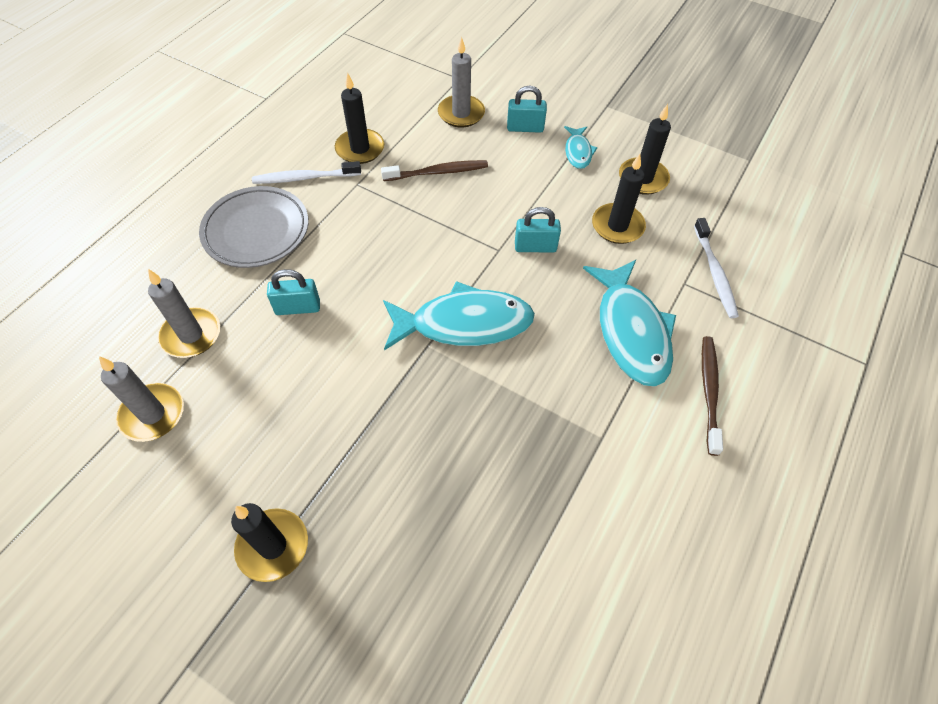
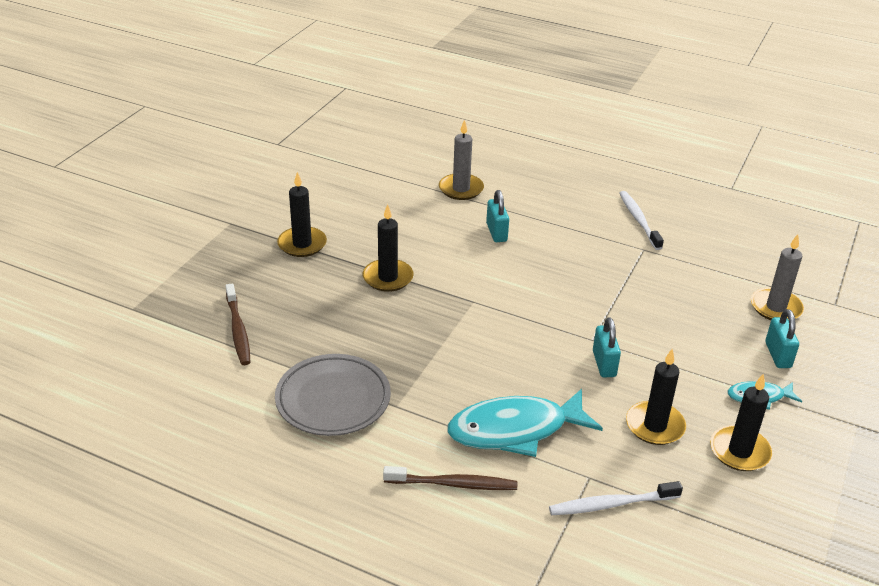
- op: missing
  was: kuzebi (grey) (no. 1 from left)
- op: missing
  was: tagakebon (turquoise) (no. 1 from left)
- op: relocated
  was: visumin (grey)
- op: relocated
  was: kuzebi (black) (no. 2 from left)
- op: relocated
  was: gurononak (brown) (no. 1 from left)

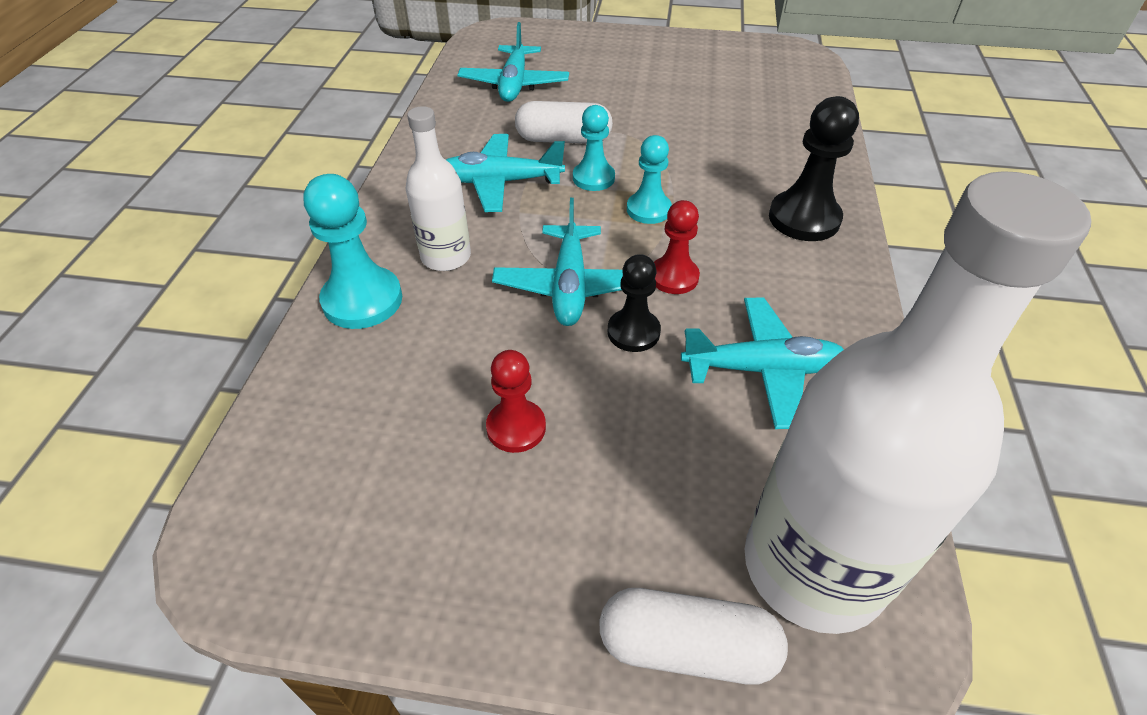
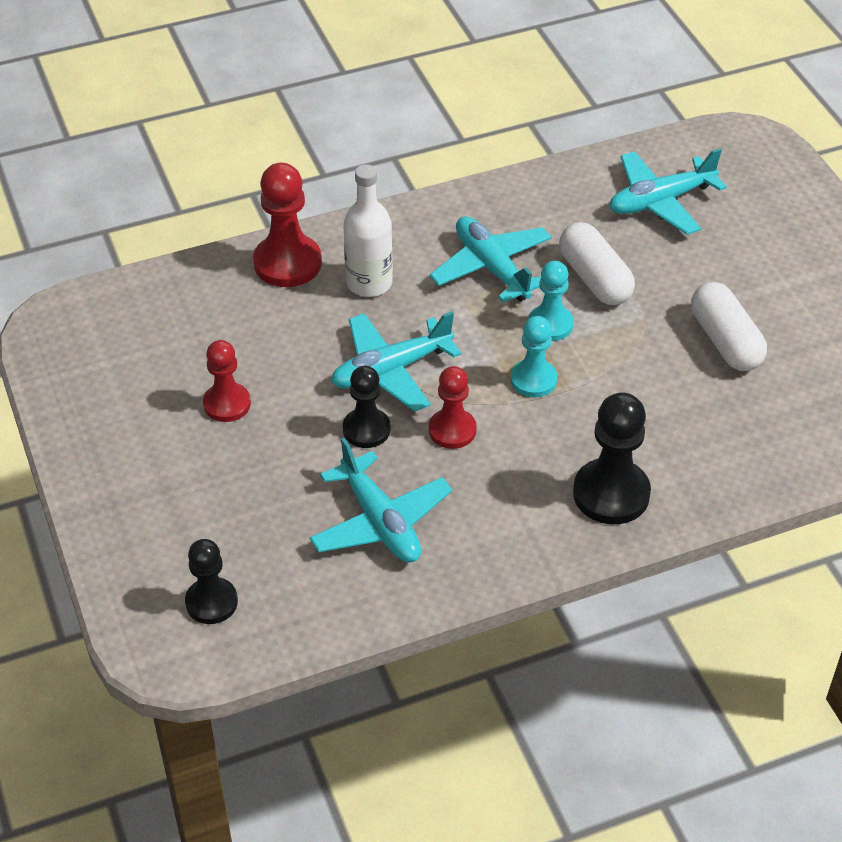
- op: relocated
  was: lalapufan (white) (no. 2 from left)
- op: exchanged
  was: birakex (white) (no. 2 from left)
  now: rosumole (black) (no. 1 from left)
- op: colour
  was: rosumole (turquoise) (no. 1 from left)
  now: rosumole (red) (no. 2 from left)

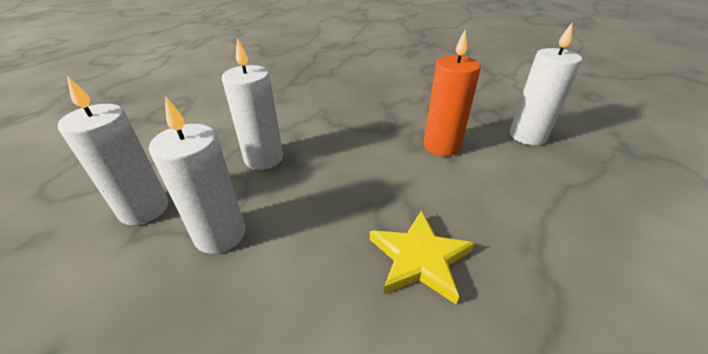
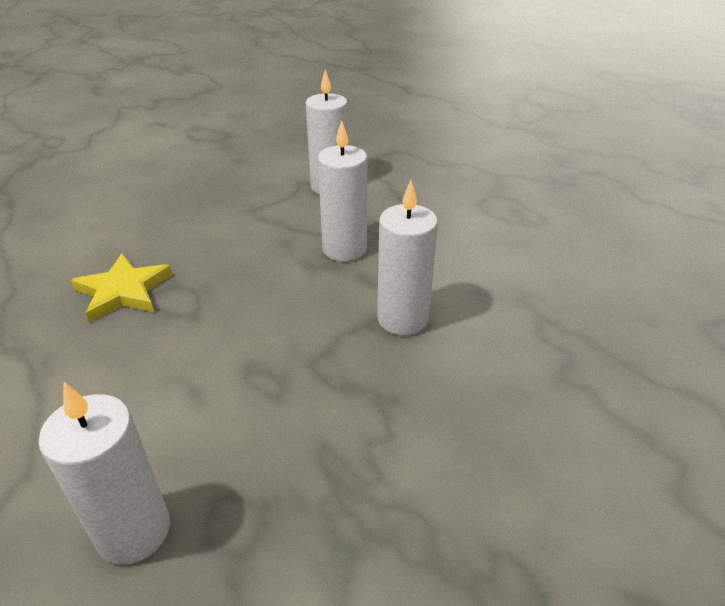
- op: missing
  was: kuzebi (orange)
- op: relocated
  was: kuzebi (white) (no. 2 from left in the first image)
  now: kuzebi (white) (no. 4 from left)

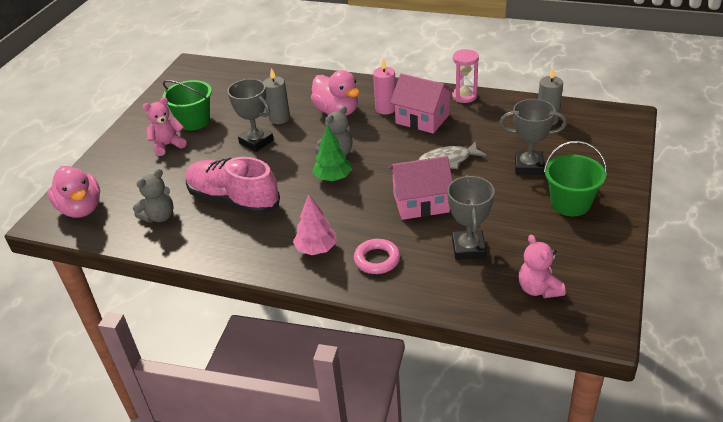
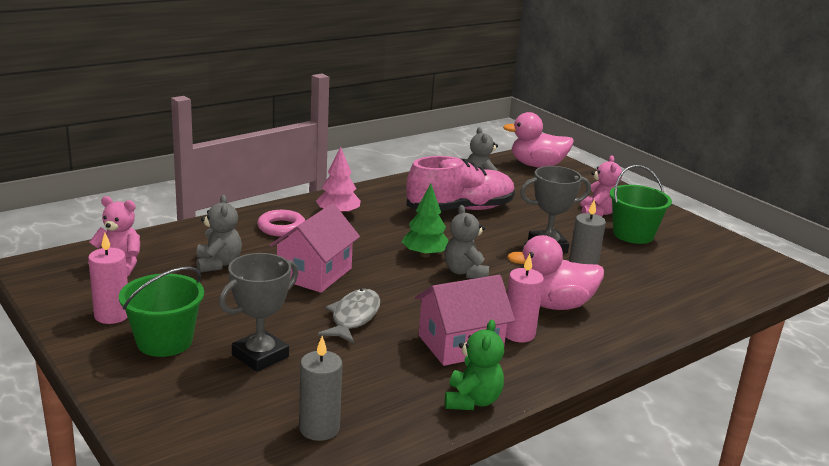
- op: appeared
  now: kuzebi (pink) (no. 1 from left)
- op: exchanged
  was: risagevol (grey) (no. 2 from left)
  now: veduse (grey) (no. 1 from left)
- op: exchanged
  was: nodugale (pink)
  now: veduse (green)

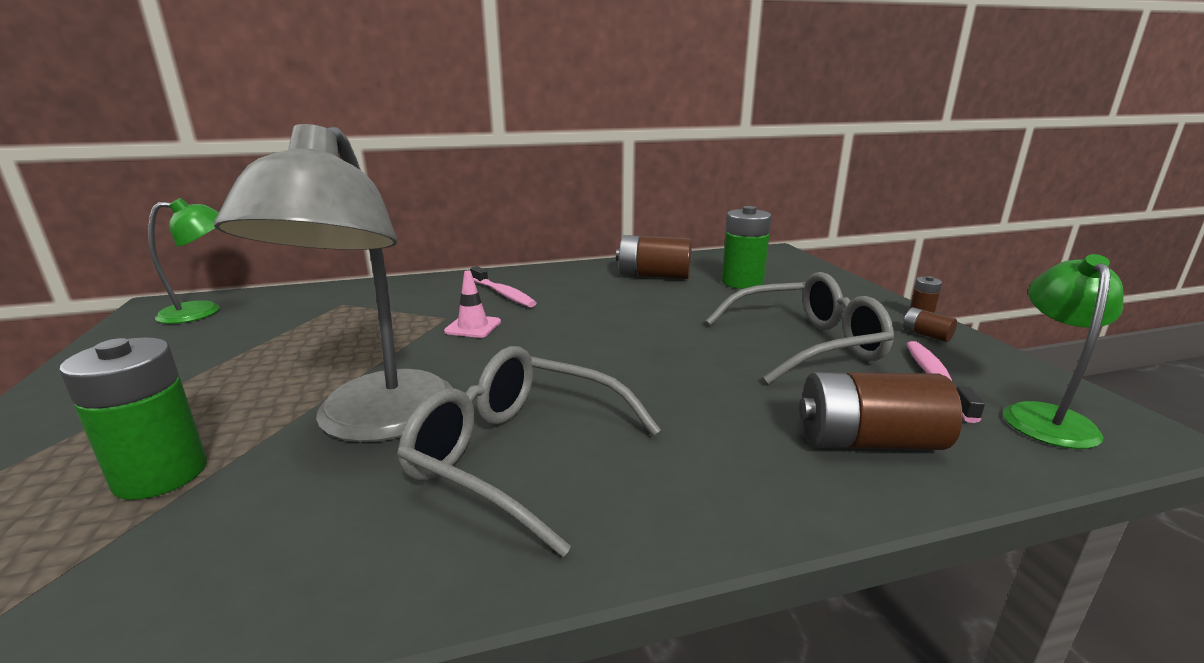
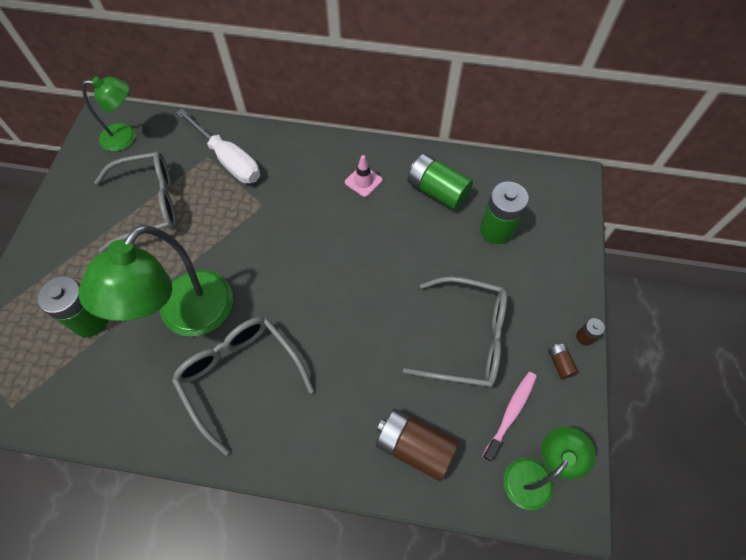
- op: missing
  was: gurononak (pink) (no. 1 from left)
- op: appeared
  now: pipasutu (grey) (no. 1 from left)
- op: appeared
  now: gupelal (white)
- op: relocated
  was: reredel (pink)
- op: colour
  was: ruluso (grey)
  now: ruluso (green) (no. 2 from left)
- op: colour
  was: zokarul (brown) (no. 1 from left)
  now: zokarul (green) (no. 2 from left)

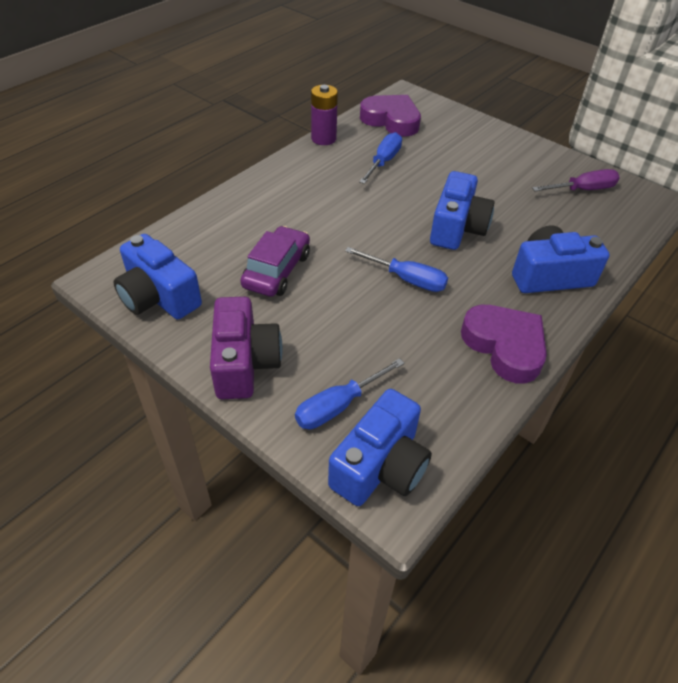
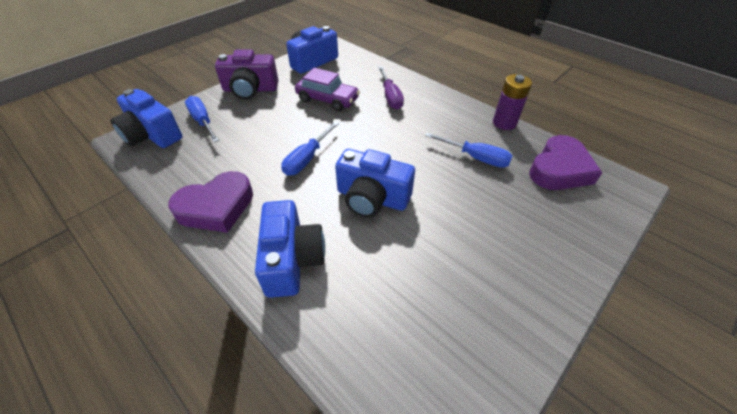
- op: relocated
  was: gupelal (purple)

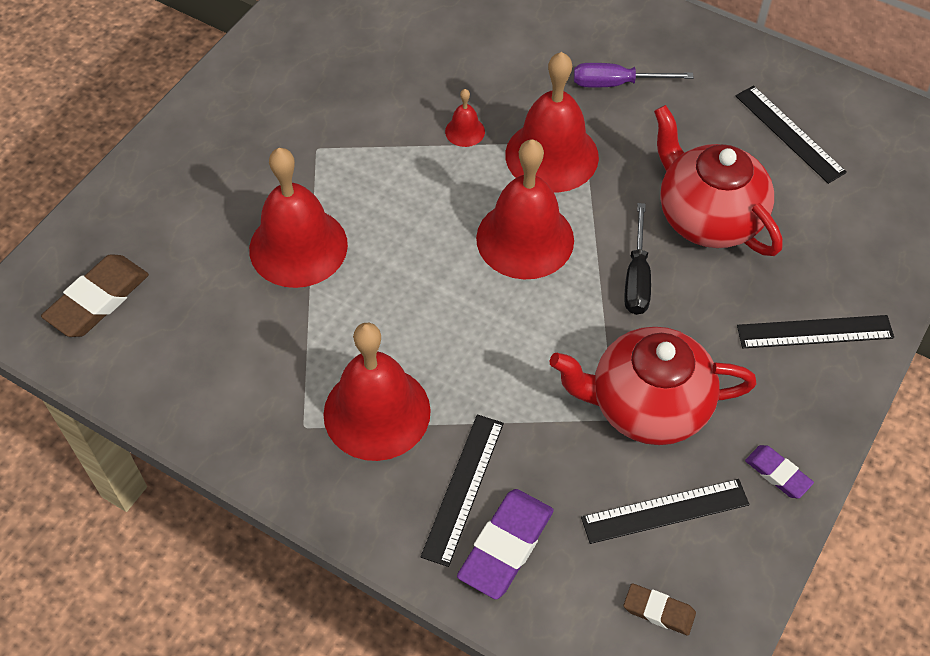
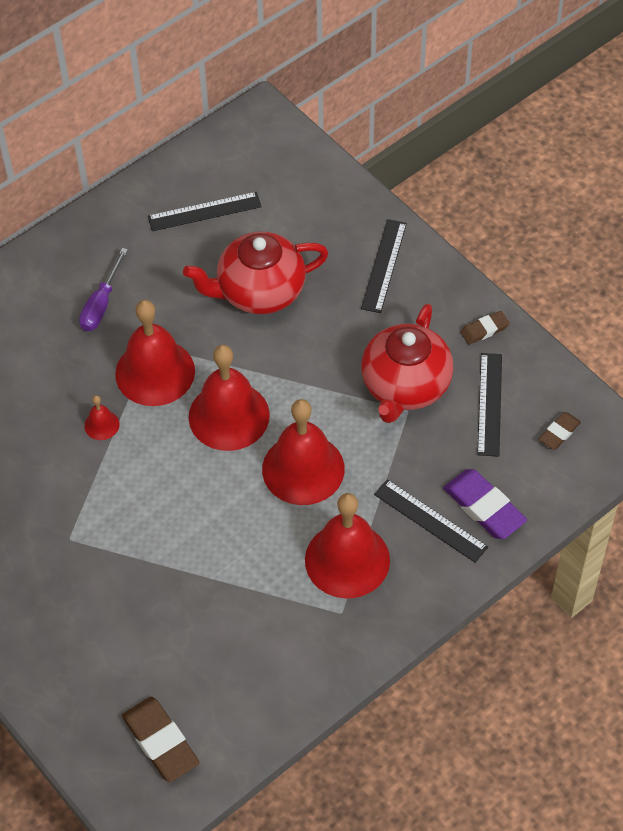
- op: missing
  was: gupelal (black)
- op: relocated
  was: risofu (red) (no. 1 from left in the first image)
  now: risofu (red) (no. 4 from left)
- op: colour
  was: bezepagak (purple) (no. 2 from left)
  now: bezepagak (brown) (no. 2 from left)

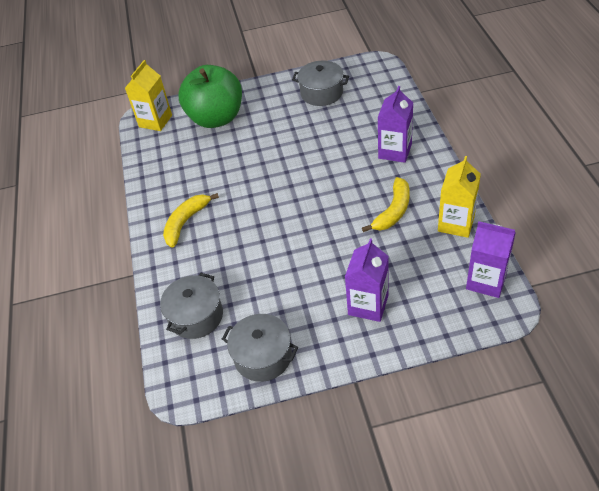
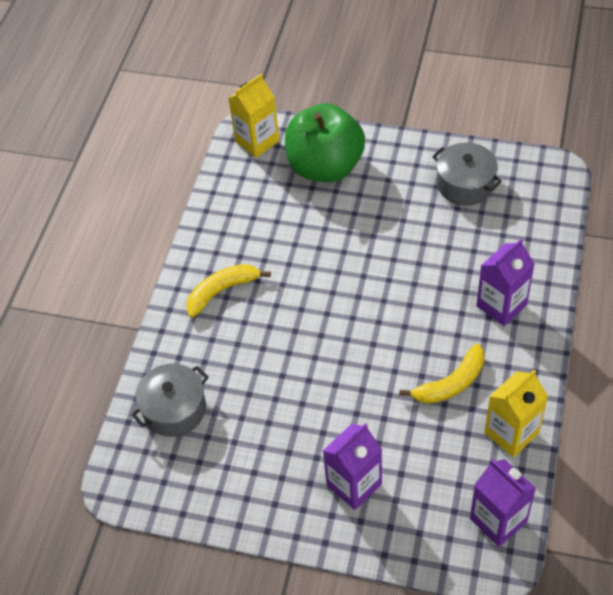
- op: missing
  was: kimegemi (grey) (no. 2 from left)

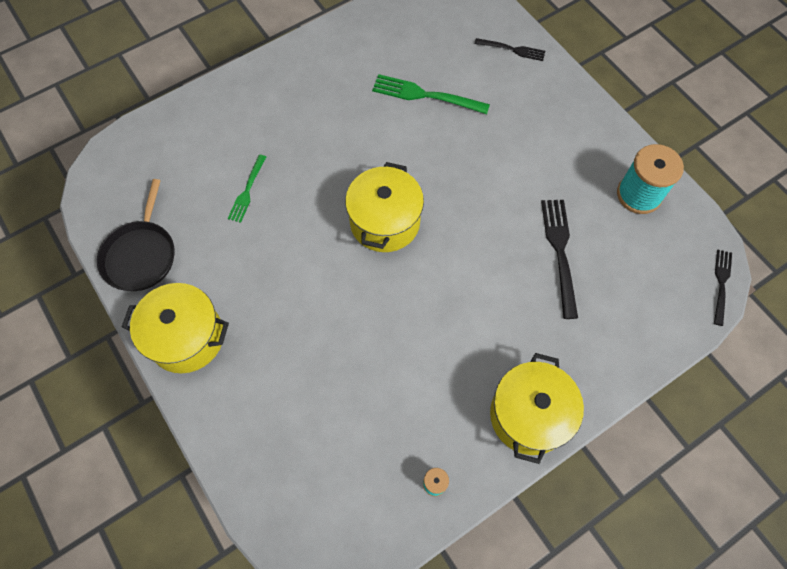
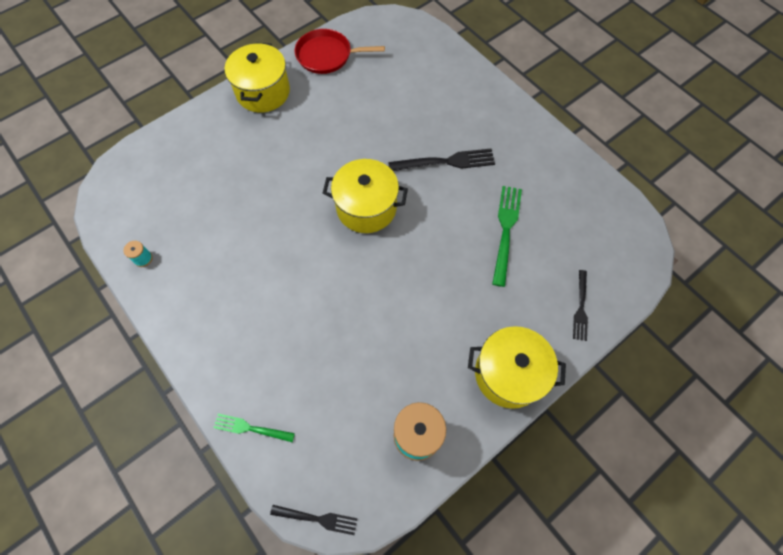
- op: relocated
  was: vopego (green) (no. 1 from left)
- op: relocated
  was: kimegemi (yellow) (no. 3 from left)
- op: relocated
  was: vopego (black) (no. 2 from left)
- op: colour
  was: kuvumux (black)
  now: kuvumux (red)

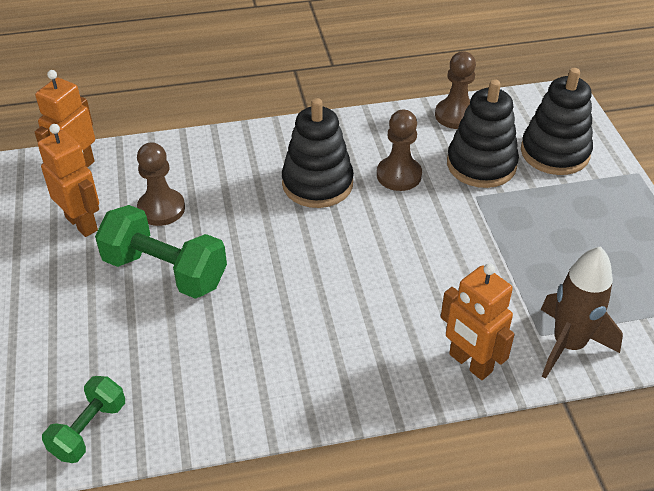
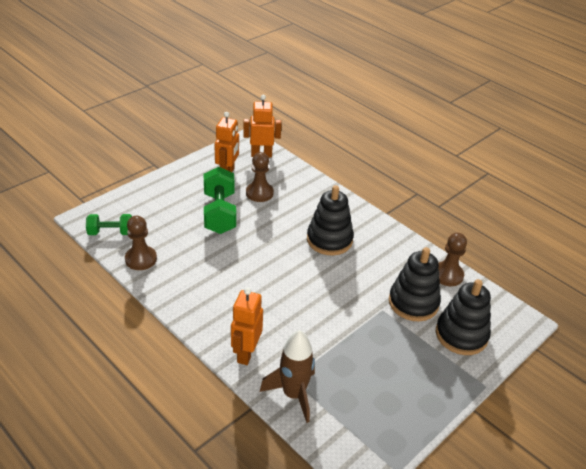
- op: relocated
  was: rosumole (brown) (no. 2 from left in the first image)
  now: rosumole (brown) (no. 1 from left)

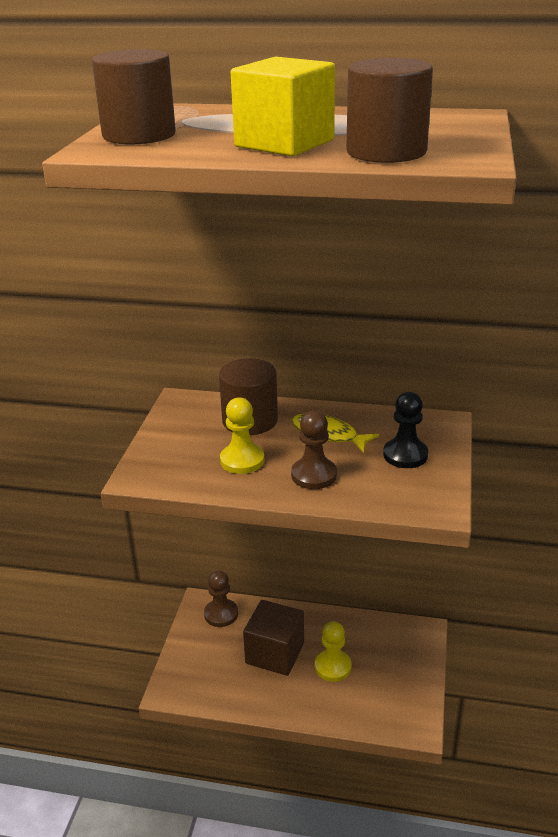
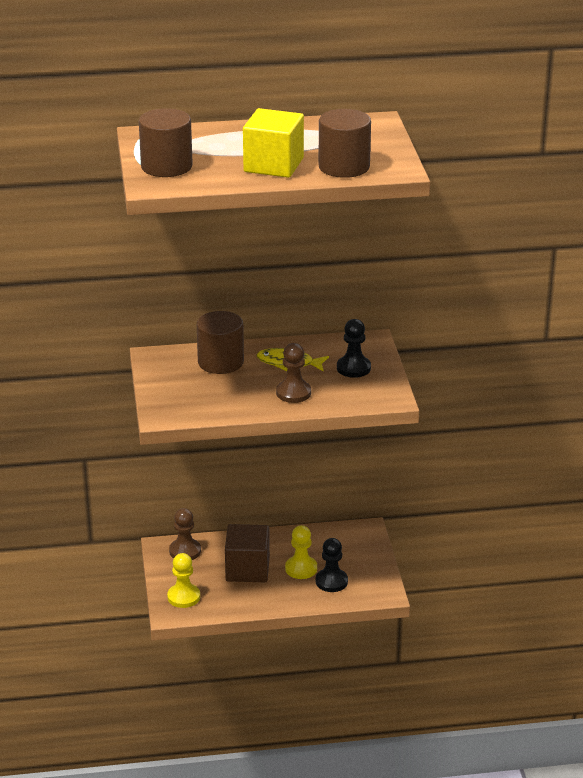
- op: appeared
  now: rosumole (black) (no. 1 from left)
- op: relocated
  was: rosumole (yellow) (no. 1 from left)

